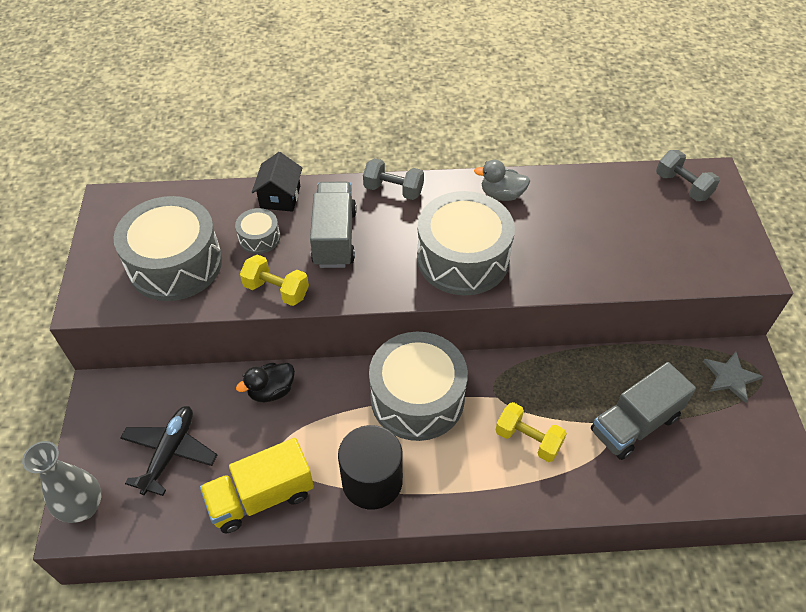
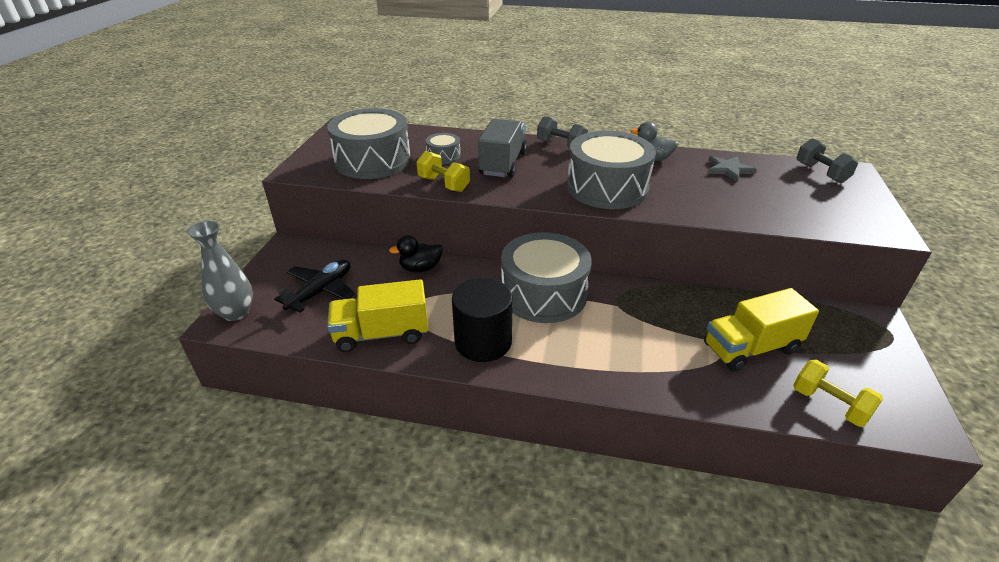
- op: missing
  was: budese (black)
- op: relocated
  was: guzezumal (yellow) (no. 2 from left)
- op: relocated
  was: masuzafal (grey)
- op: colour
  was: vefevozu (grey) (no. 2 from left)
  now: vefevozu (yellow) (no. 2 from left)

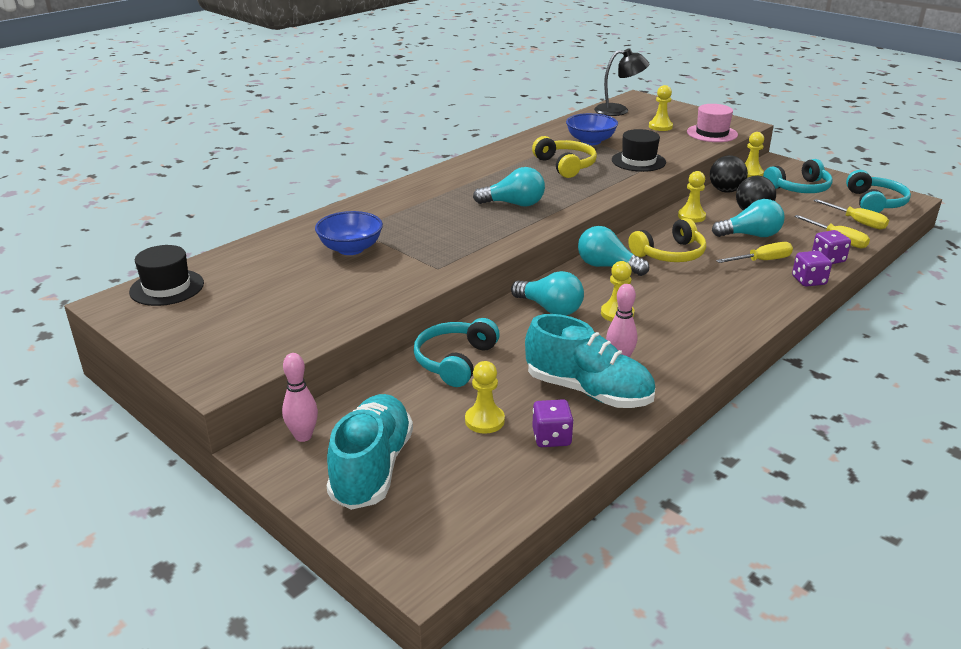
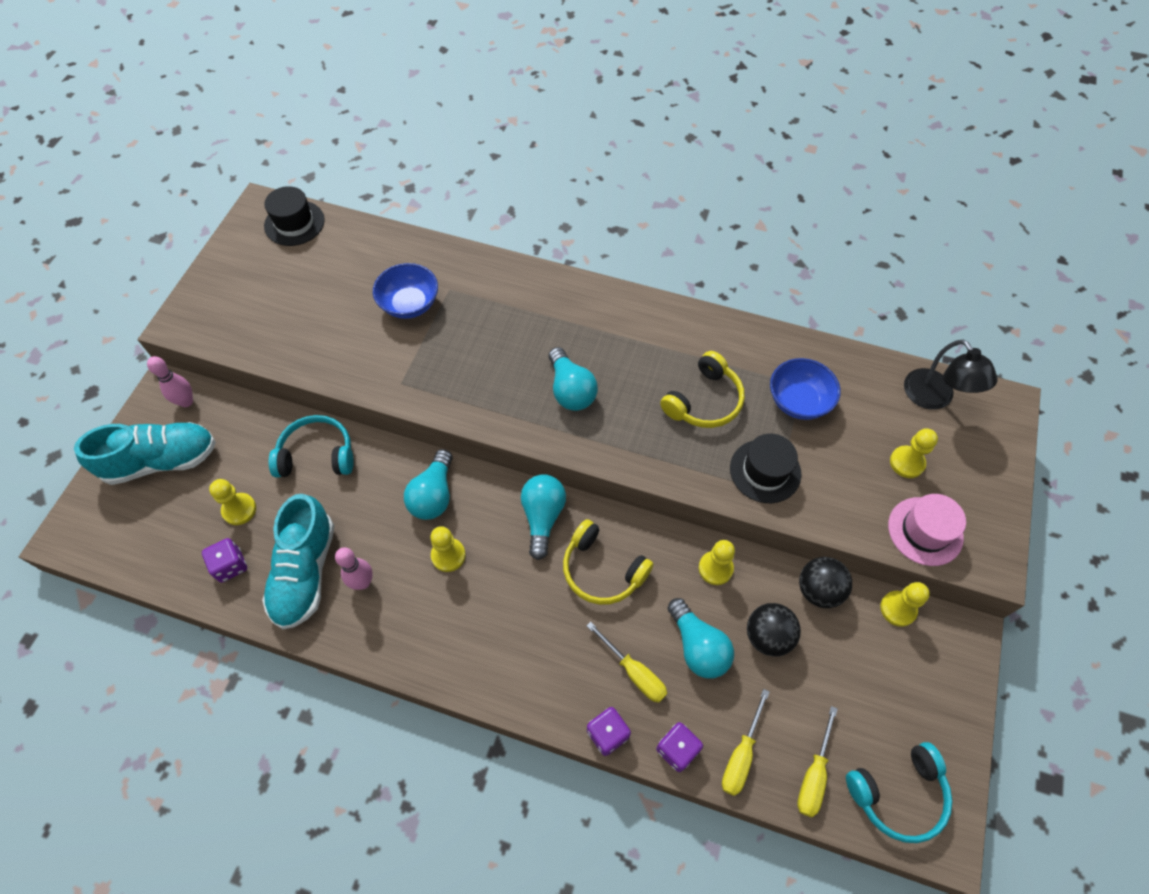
- op: missing
  was: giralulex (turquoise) (no. 2 from left)

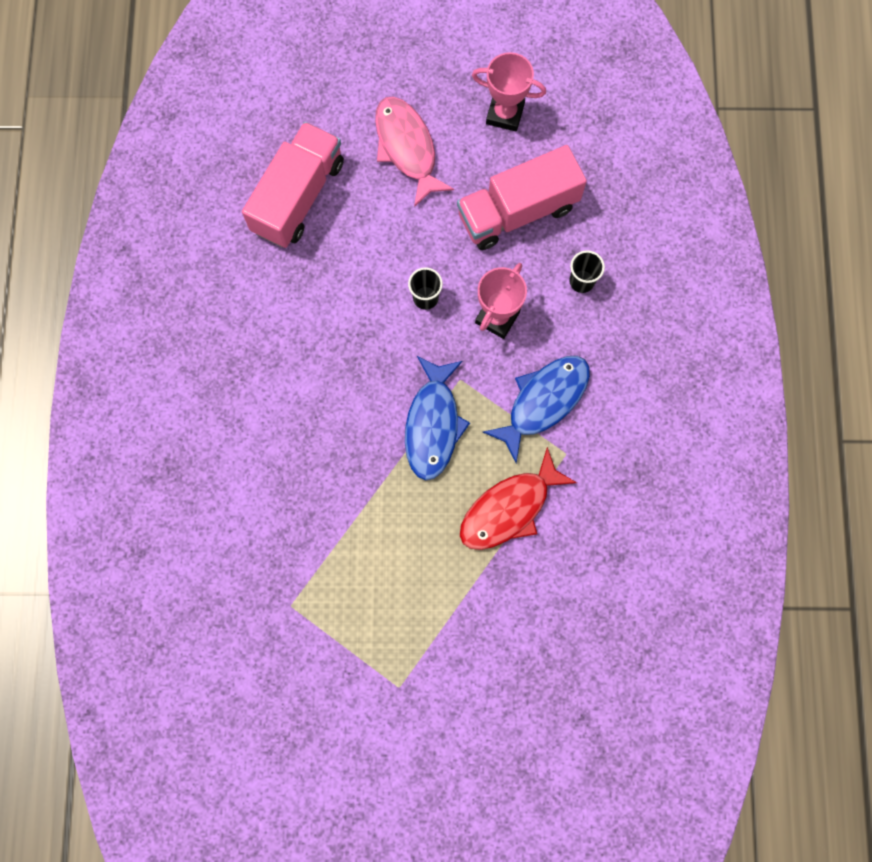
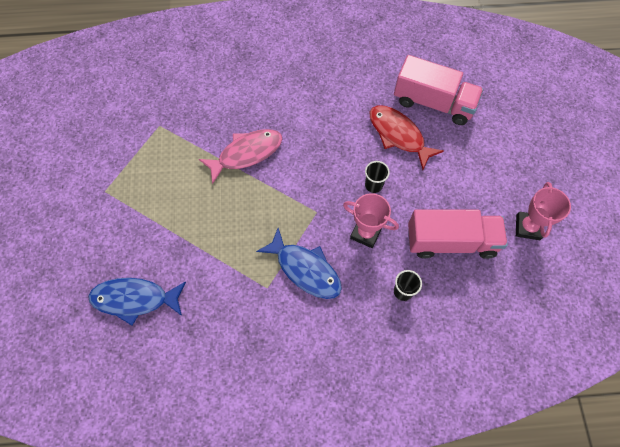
- op: relocated
  was: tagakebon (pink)
- op: relocated
  was: tagakebon (blue) (no. 1 from left)
- op: relocated
  was: tagakebon (red)
- op: spun
  was: vefevozu (pink) (no. 2 from left)
  clockwise: 120

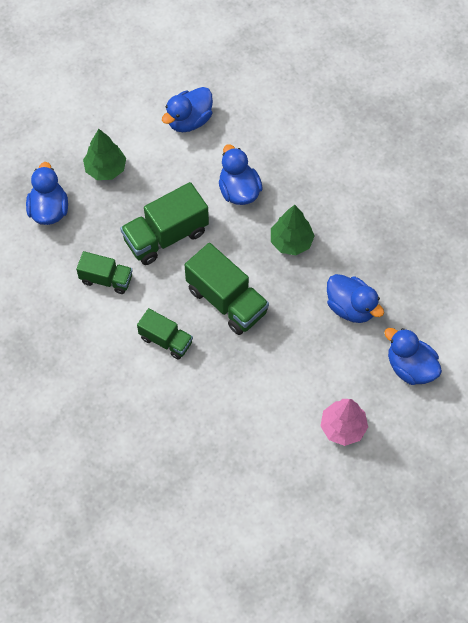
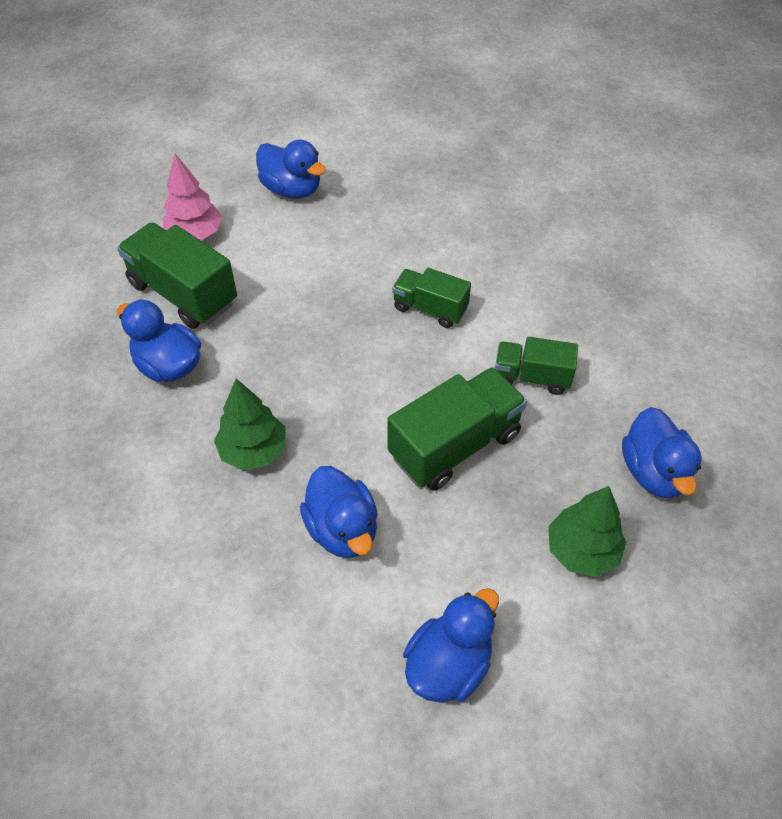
- op: relocated
  was: vefevozu (green) (no. 4 from left in the first image)
  now: vefevozu (green) (no. 1 from left)
- op: relocated
  was: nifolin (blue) (no. 5 from left in the first image)
  now: nifolin (blue) (no. 2 from left)

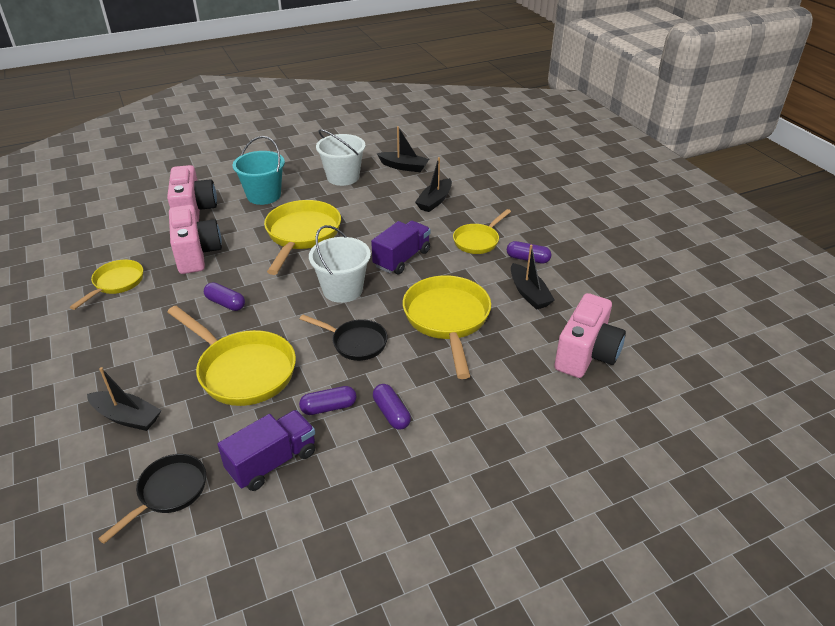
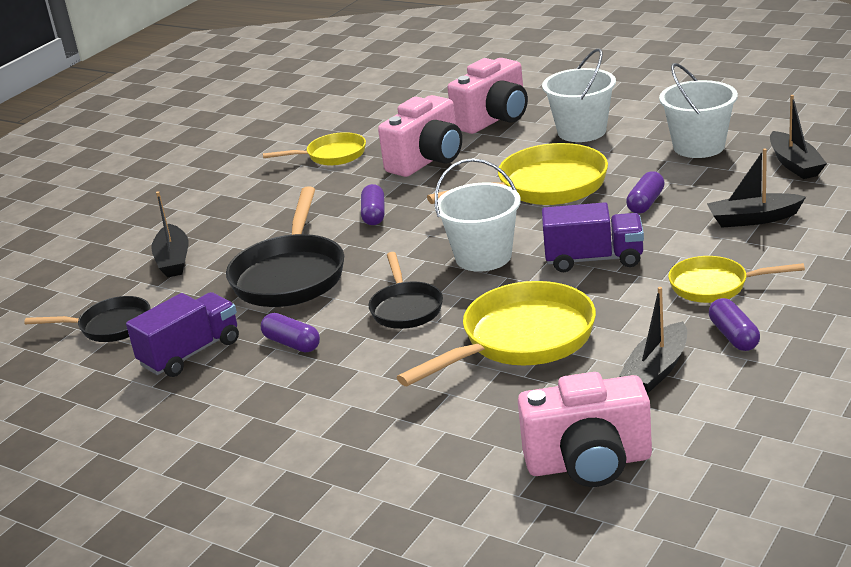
- op: relocated
  was: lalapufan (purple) (no. 3 from left)
- op: colour
  was: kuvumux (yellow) (no. 2 from left)
  now: kuvumux (black) (no. 2 from left)
- op: colour
  was: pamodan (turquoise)
  now: pamodan (white) (no. 2 from left)
- op: spun
  was: vefevozu (purple) (no. 1 from left)
  clockwise: -60

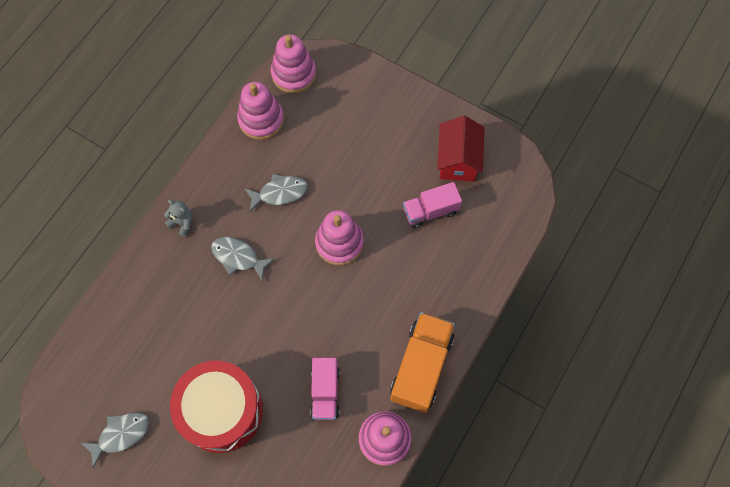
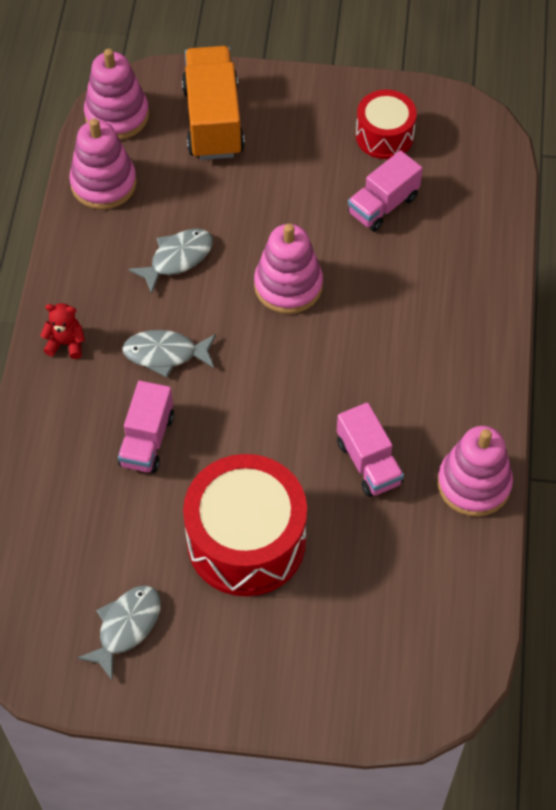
- op: appeared
  now: vefevozu (pink) (no. 1 from left)
- op: relocated
  was: vefevozu (orange)
- op: exchanged
  was: budese (red)
  now: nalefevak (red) (no. 2 from left)
- op: colour
  was: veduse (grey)
  now: veduse (red)

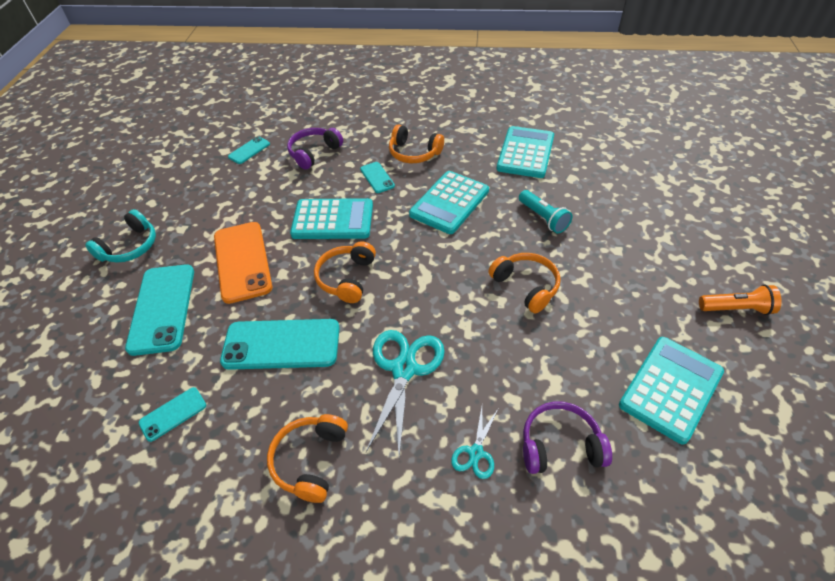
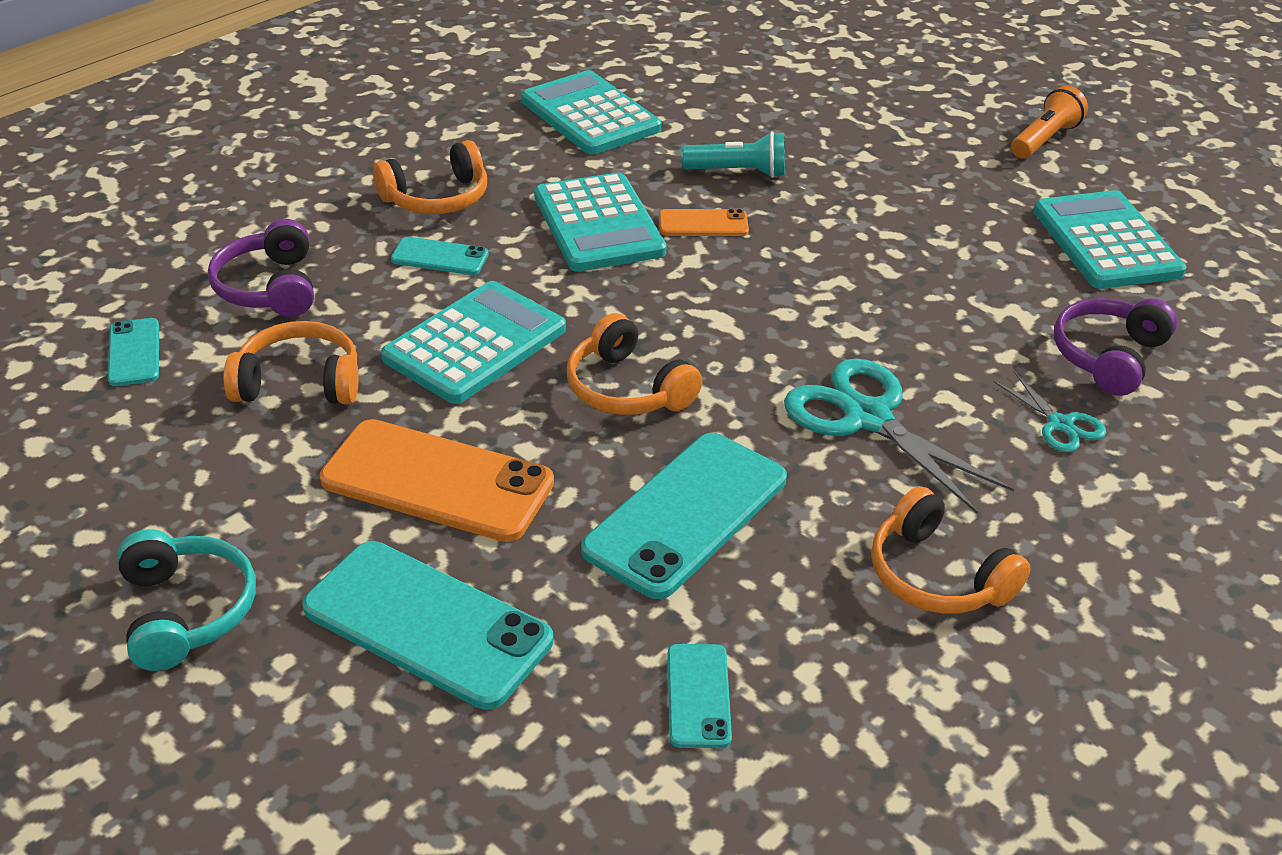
- op: appeared
  now: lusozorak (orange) (no. 2 from left)
- op: relocated
  was: giralulex (orange) (no. 4 from left in the first image)
  now: giralulex (orange) (no. 1 from left)

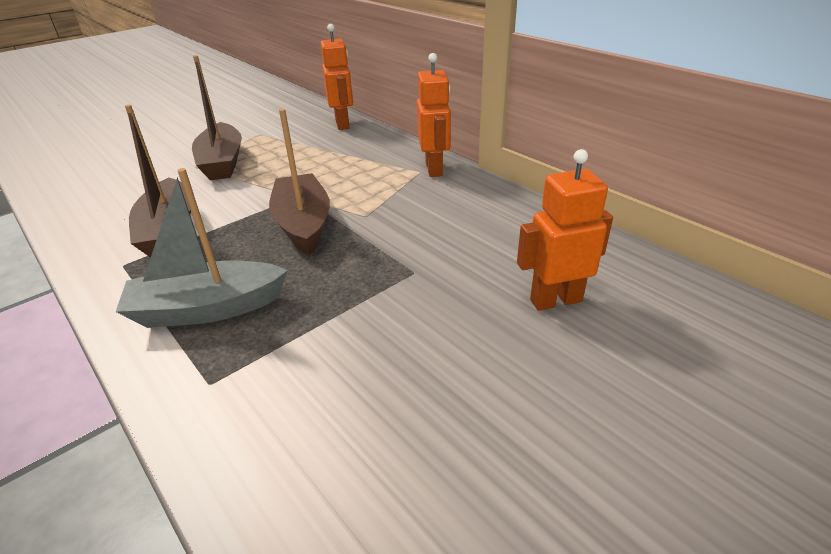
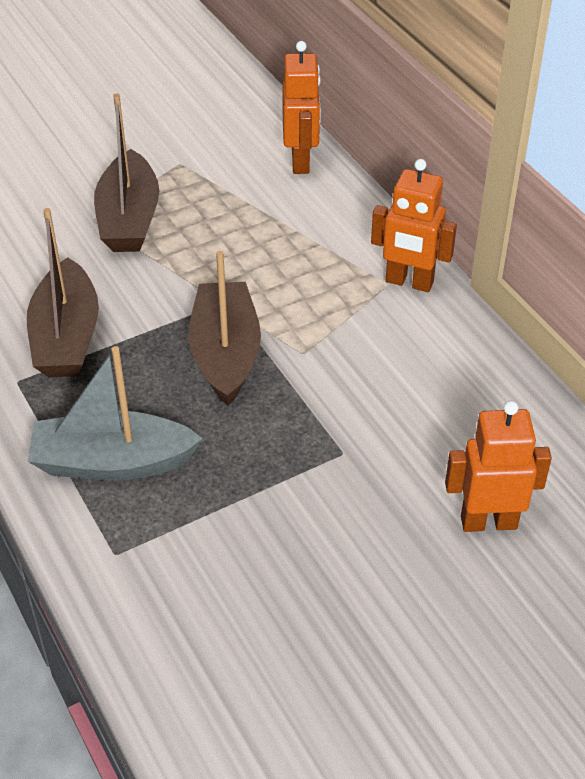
- op: spun
  was: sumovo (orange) (no. 2 from left)
  clockwise: 105

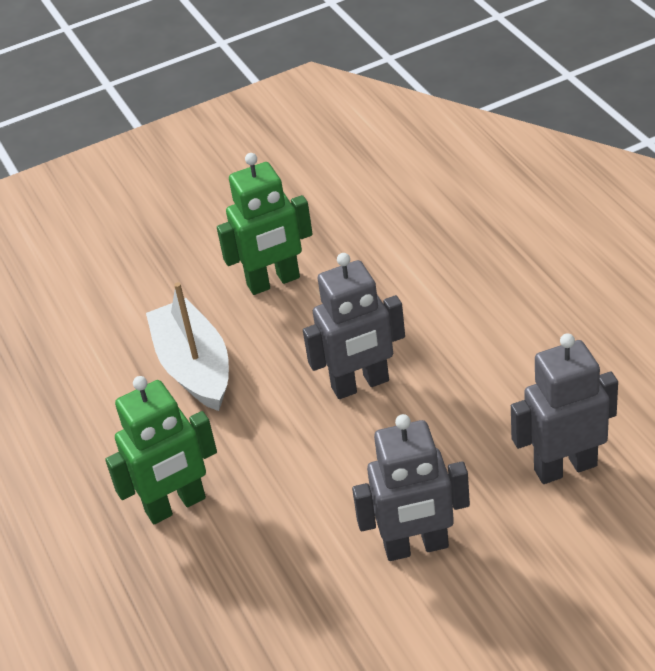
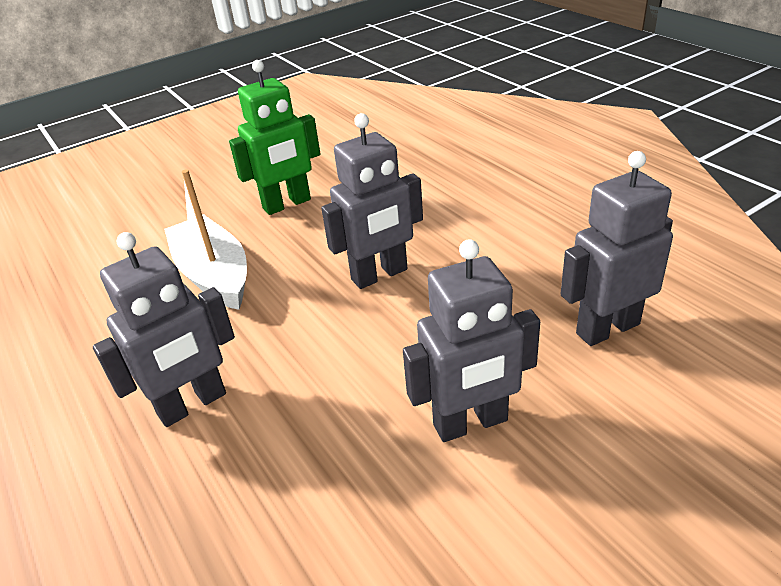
- op: colour
  was: sumovo (green) (no. 1 from left)
  now: sumovo (grey) (no. 1 from left)

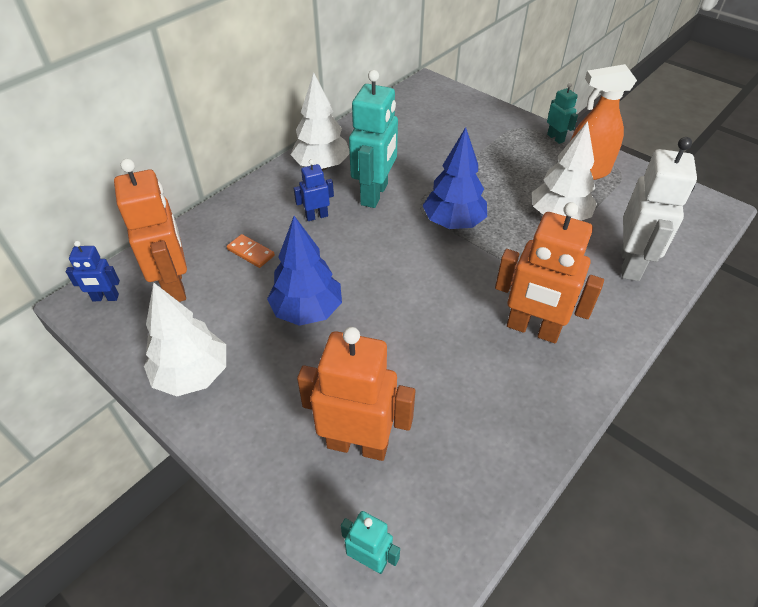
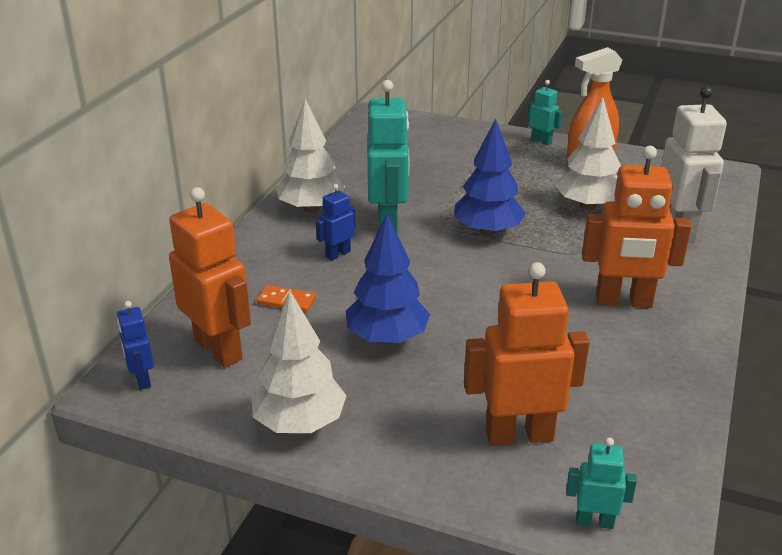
- op: spun
  was: sumovo (blue) (no. 1 from left)
  clockwise: 90

